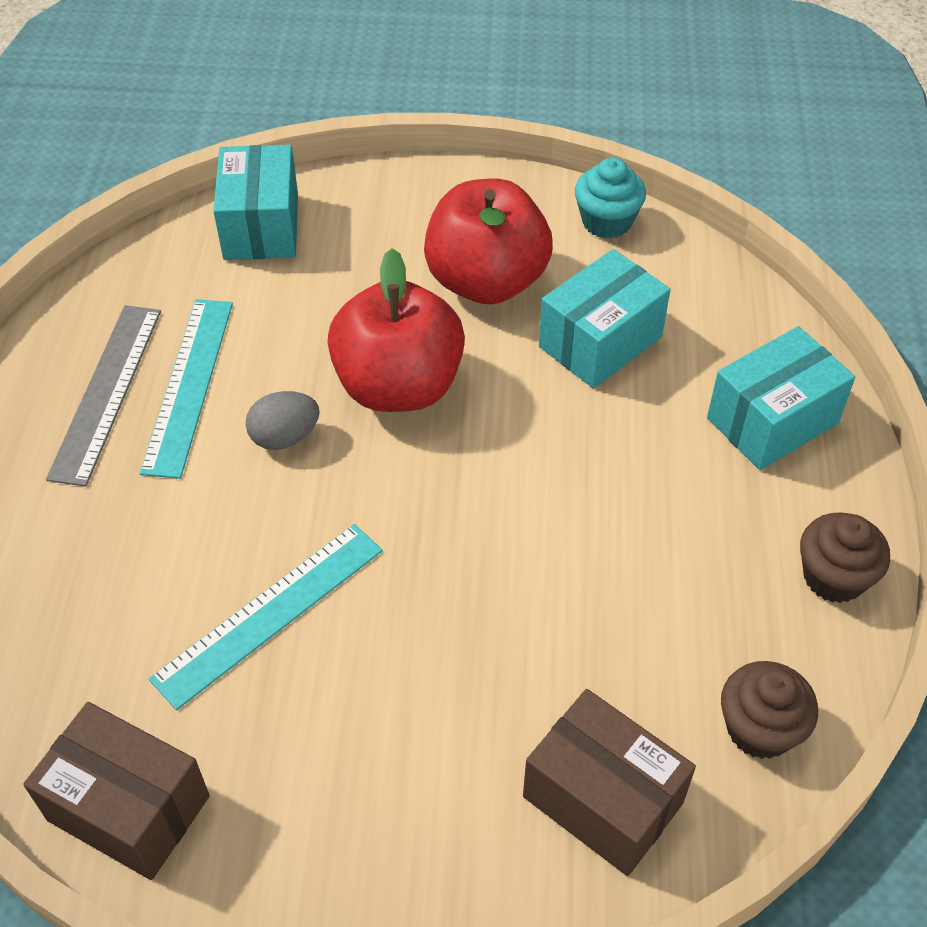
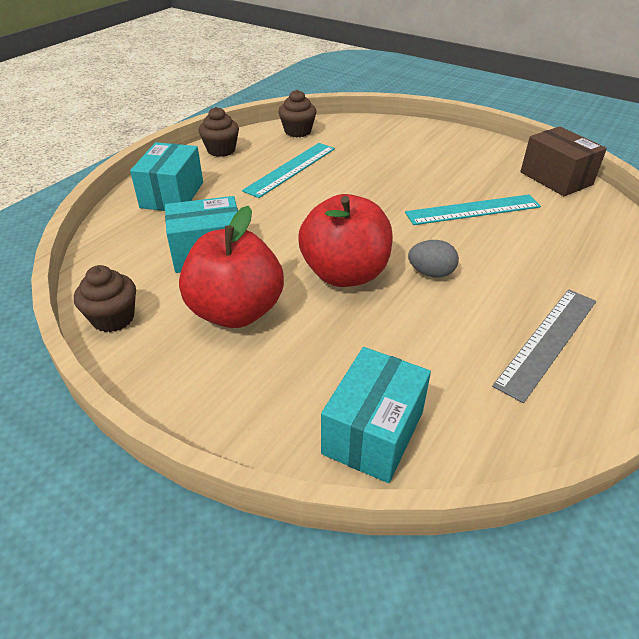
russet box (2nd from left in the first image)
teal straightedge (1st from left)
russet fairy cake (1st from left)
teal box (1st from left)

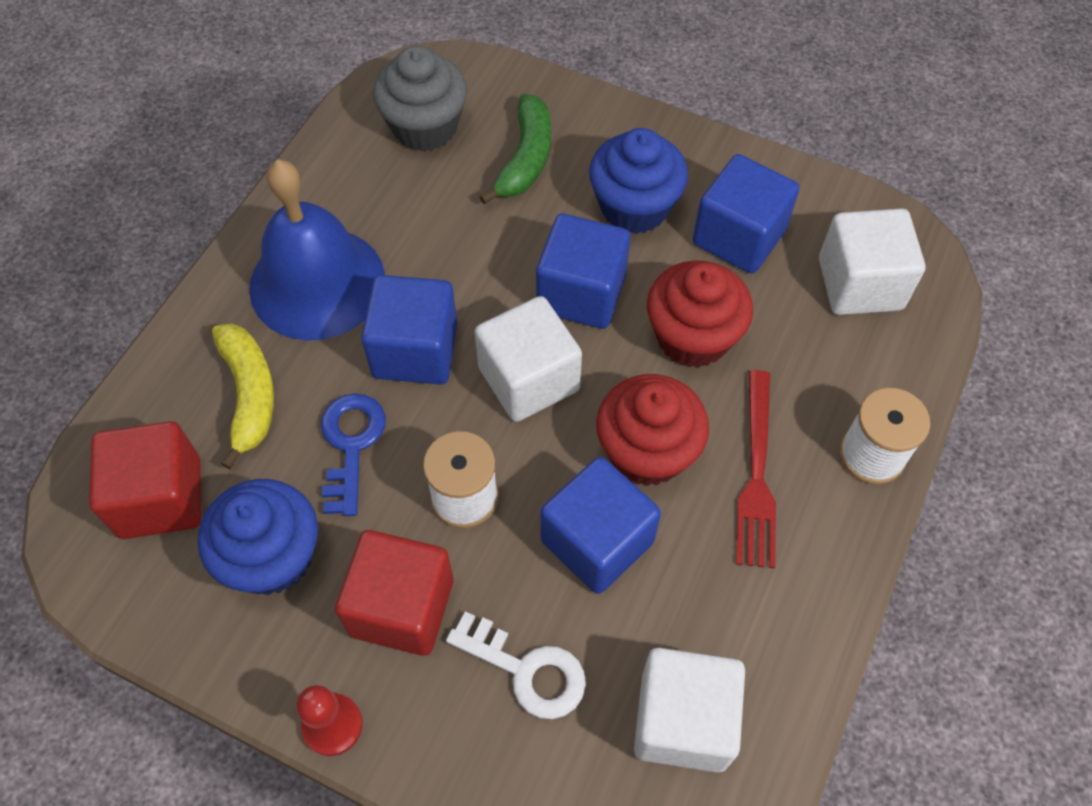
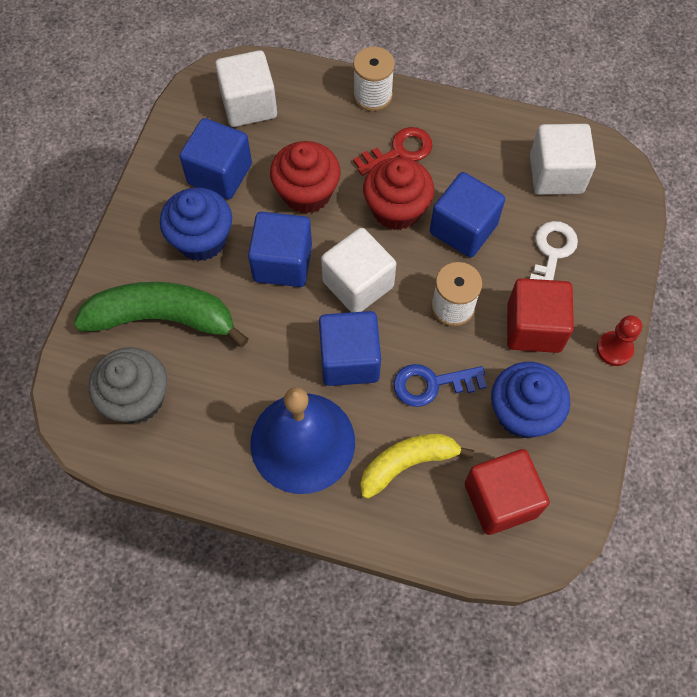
red latchkey
green banana fruit

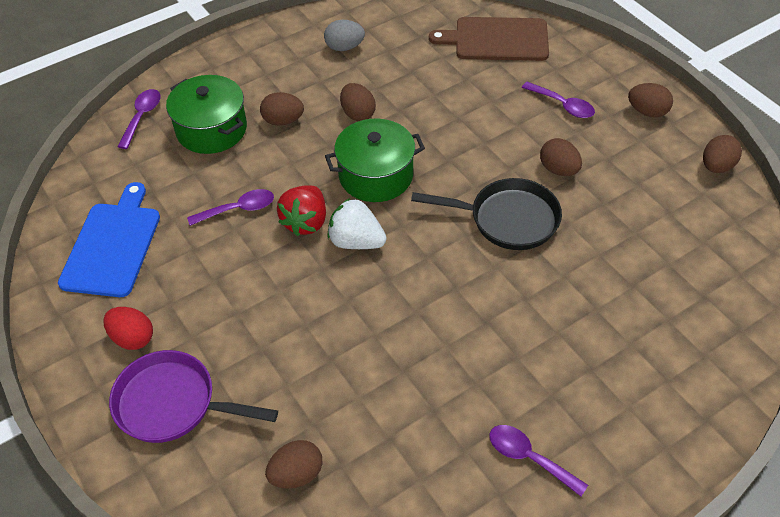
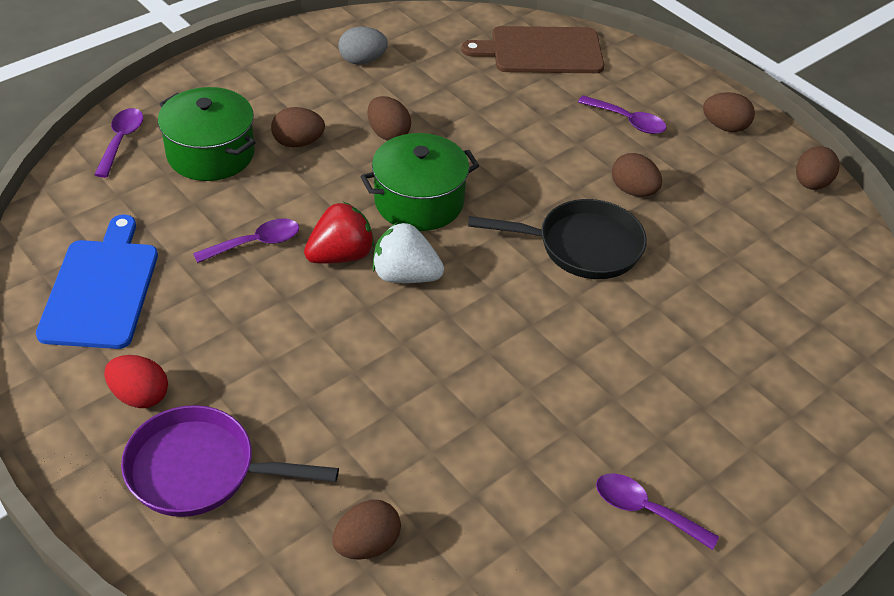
red strawberry

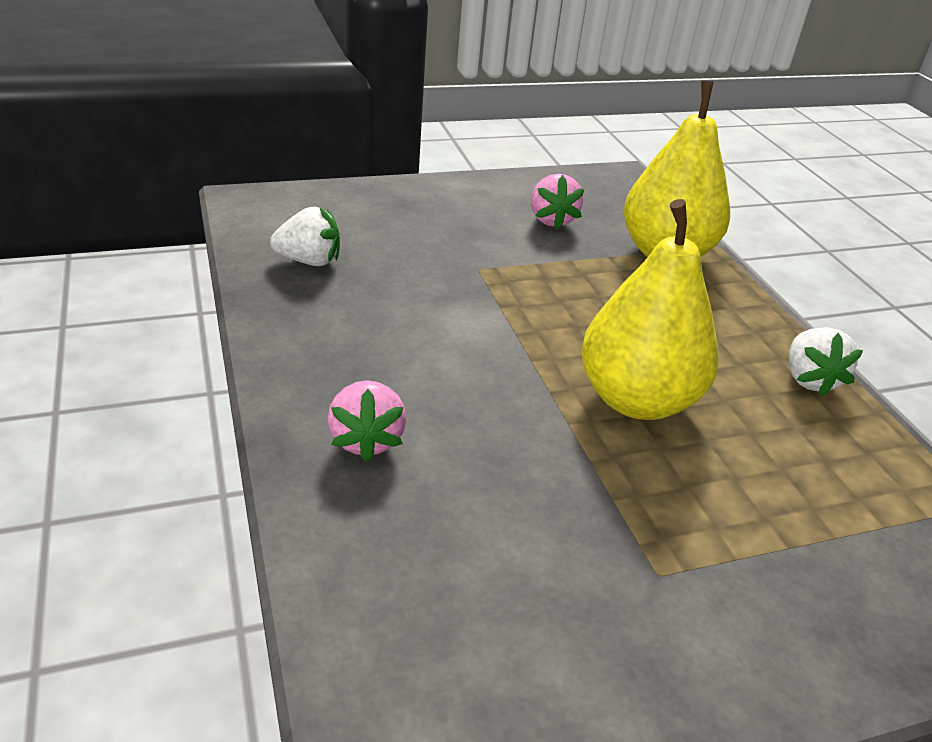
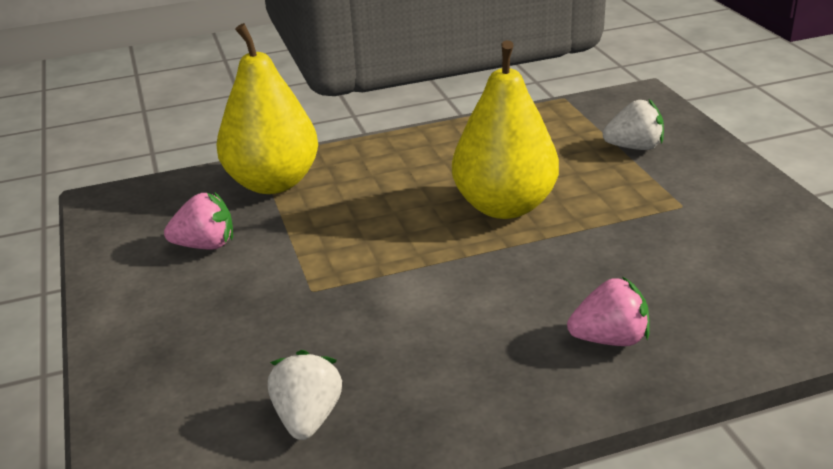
white strawberry (2nd from left)

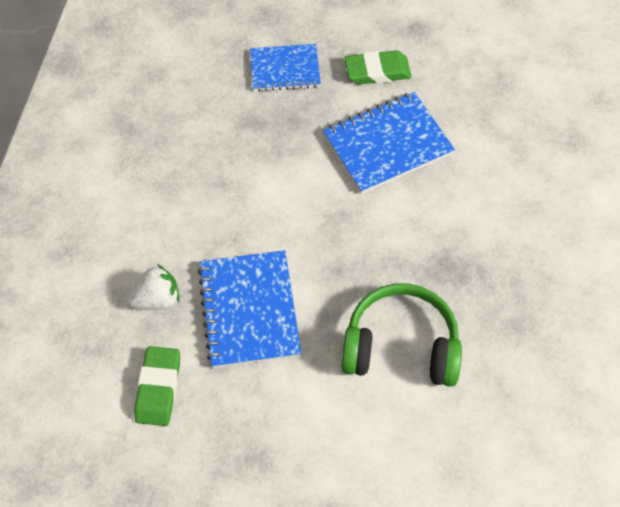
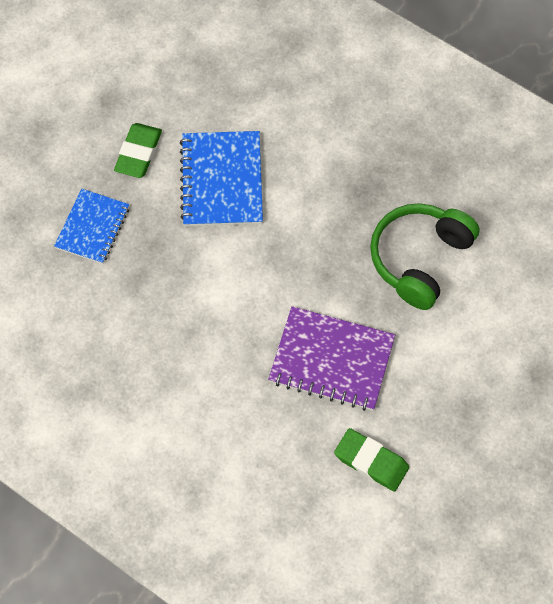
white strawberry
purple notebook

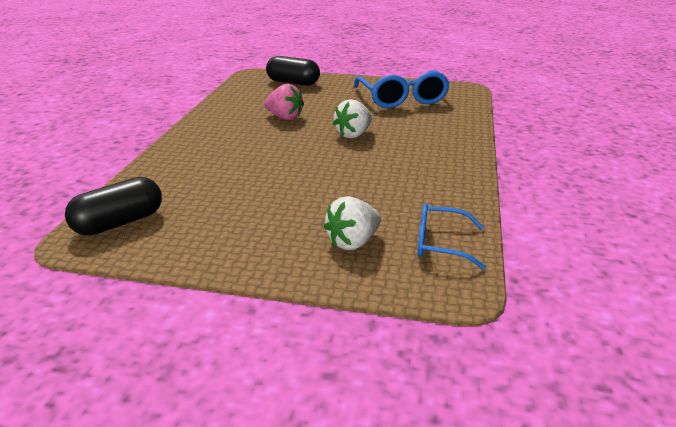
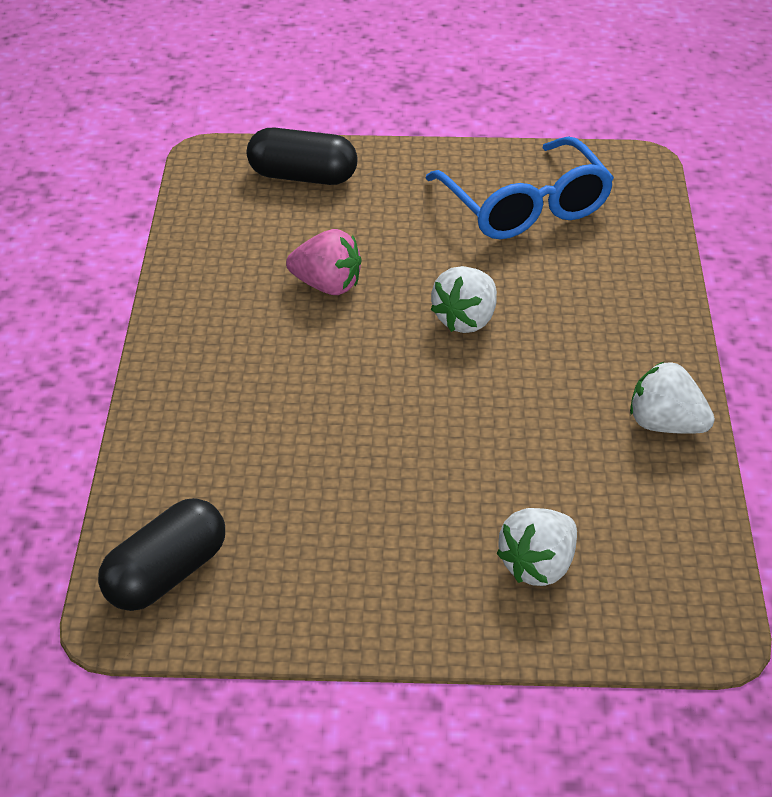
blue spectacles (2nd from left in the first image)
white strawberry (3rd from left)

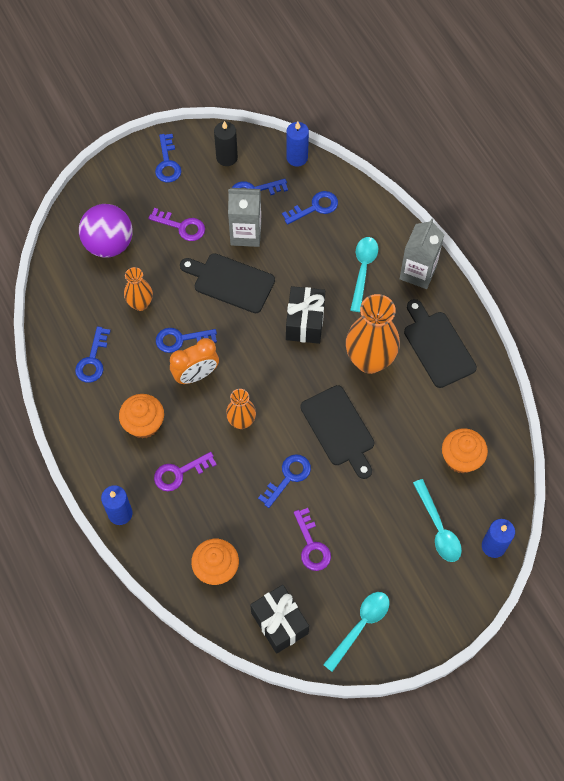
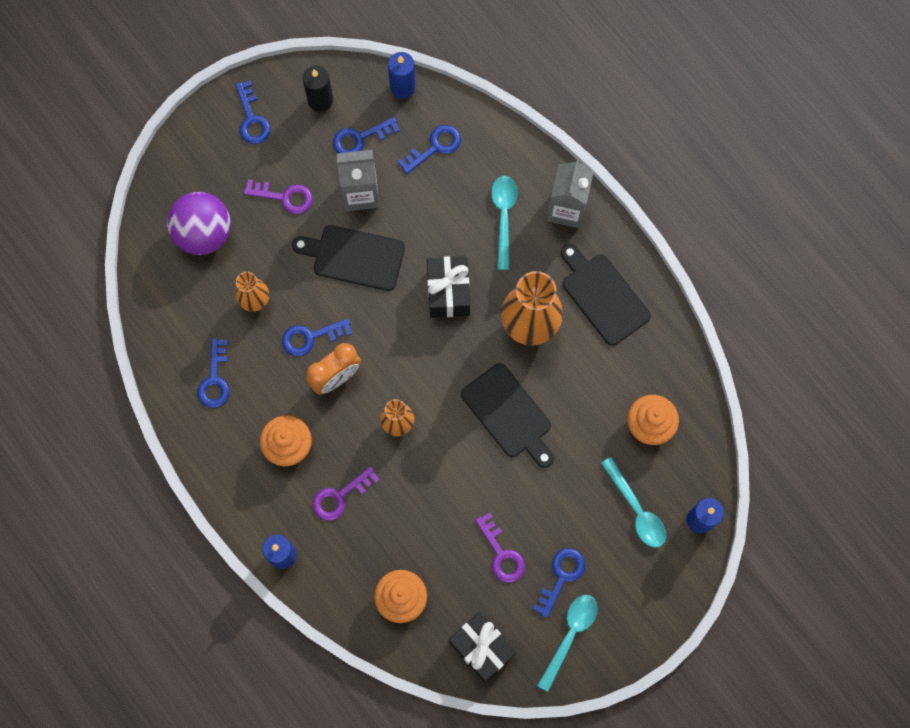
blue latchkey (6th from left)

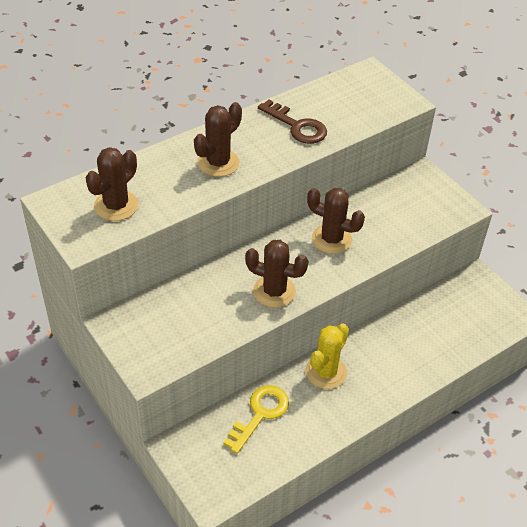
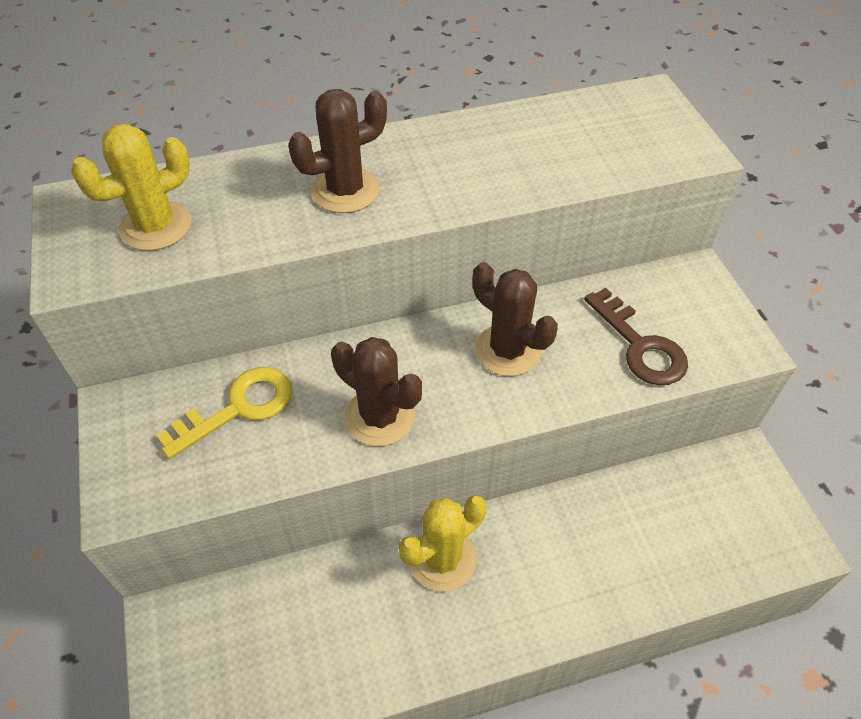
bright yellow latchkey
russet latchkey
bright yellow saguaro cactus (1st from left)

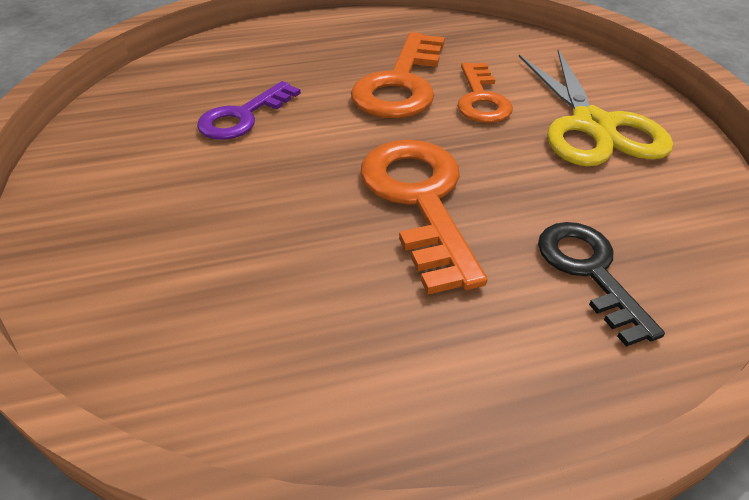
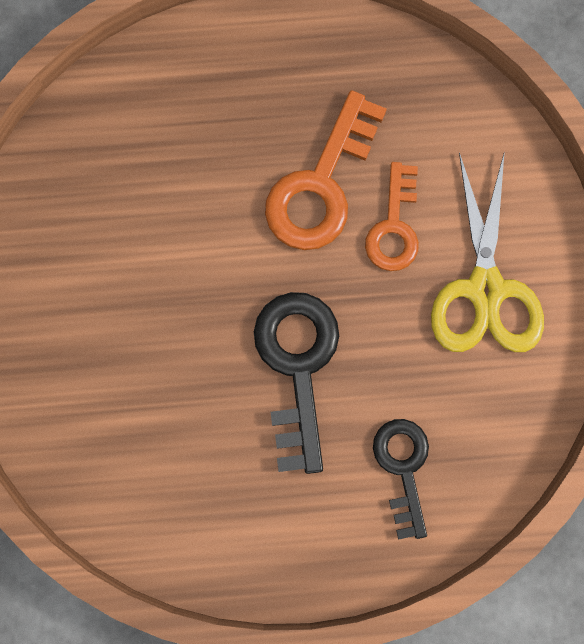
purple latchkey
jet-black latchkey (1st from left)

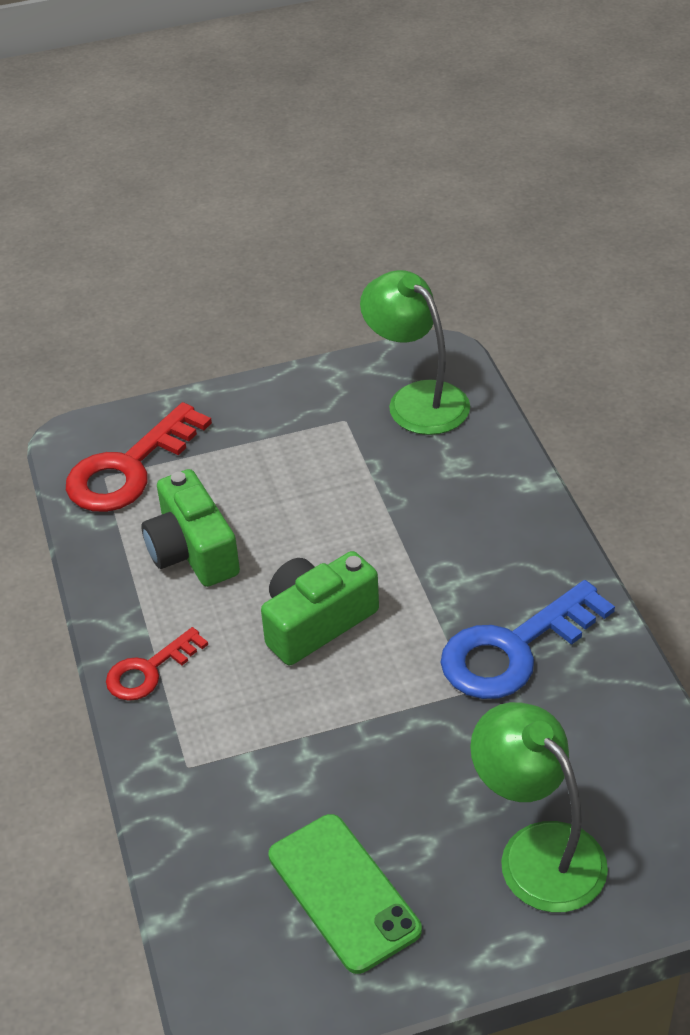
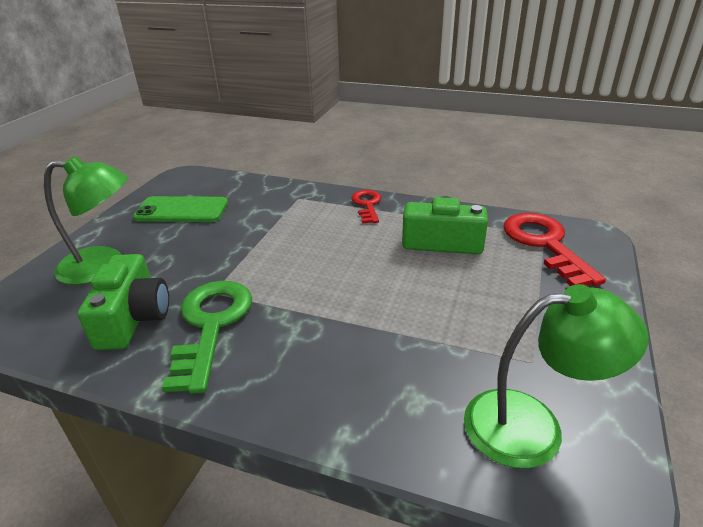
green photo camera (1st from left)
green latchkey

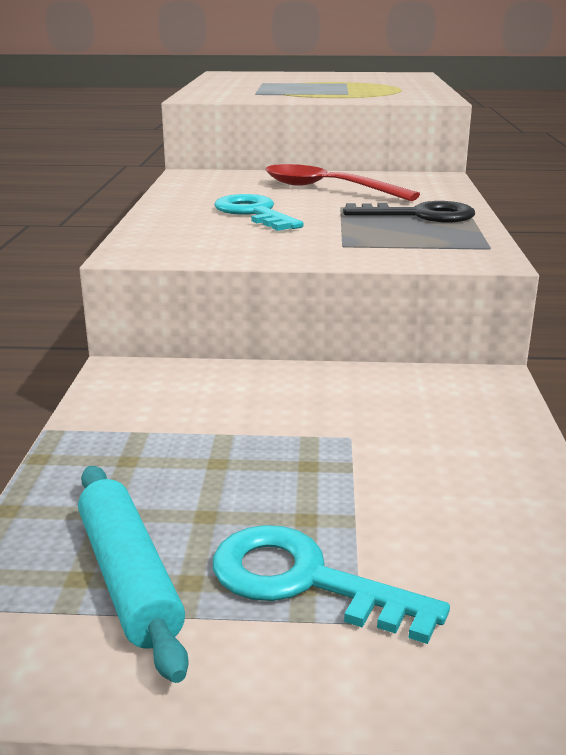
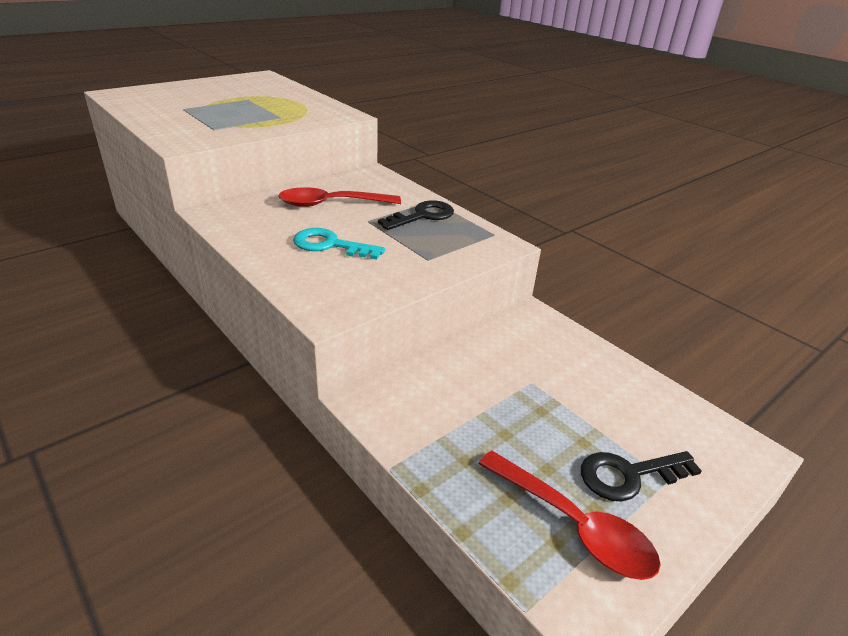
red tablespoon (2nd from left)
jet-black latchkey (2nd from left)

